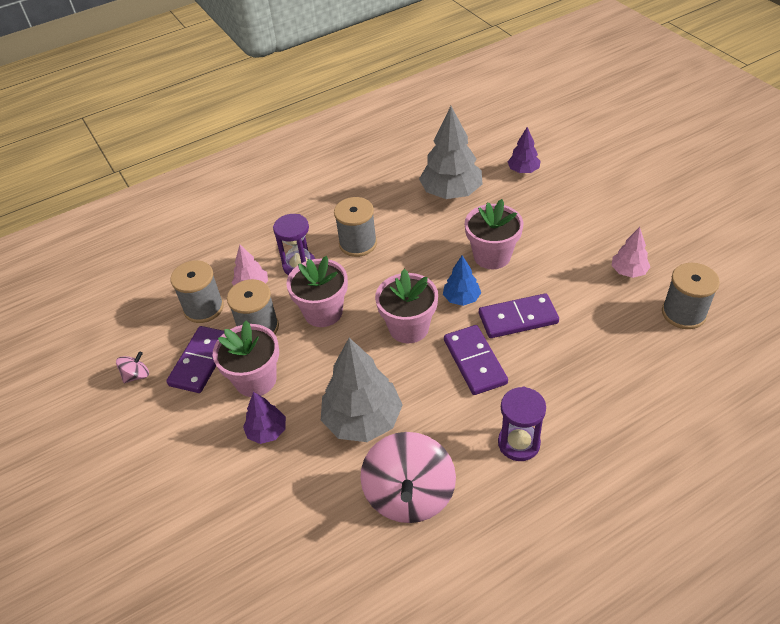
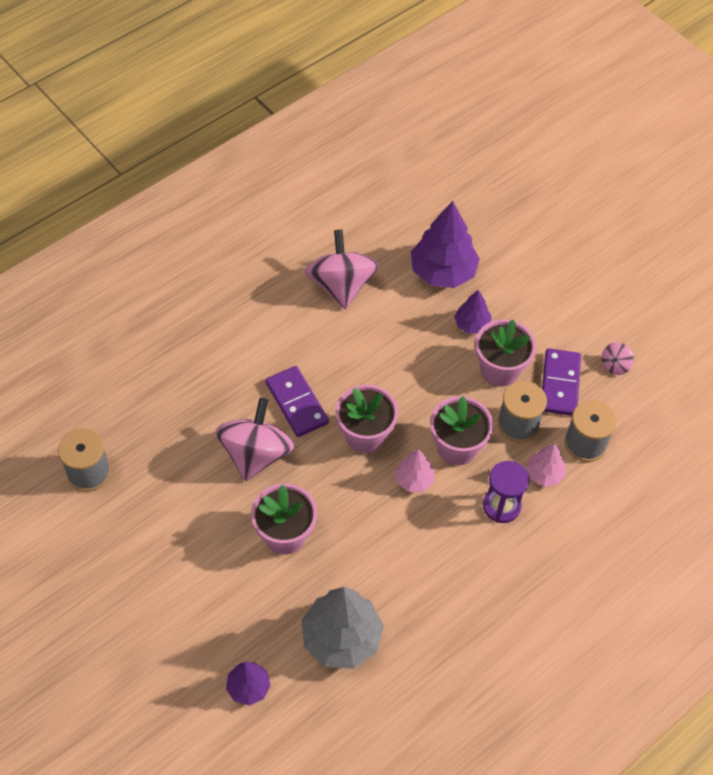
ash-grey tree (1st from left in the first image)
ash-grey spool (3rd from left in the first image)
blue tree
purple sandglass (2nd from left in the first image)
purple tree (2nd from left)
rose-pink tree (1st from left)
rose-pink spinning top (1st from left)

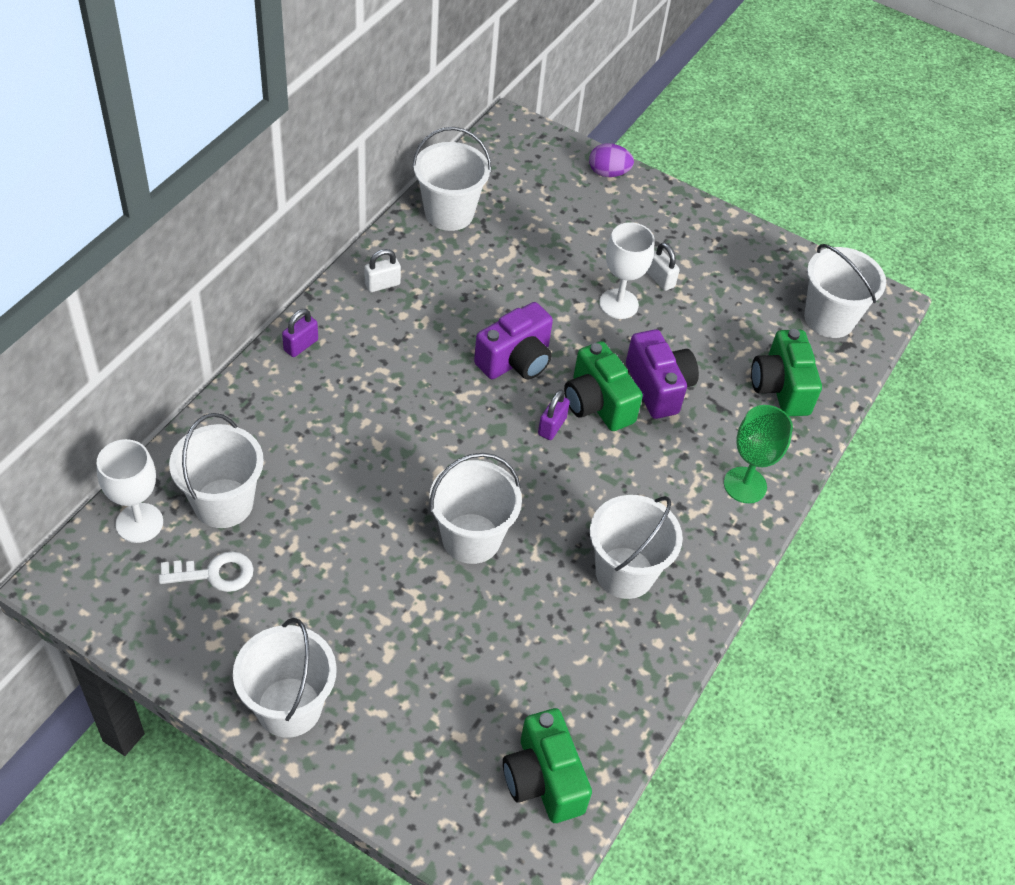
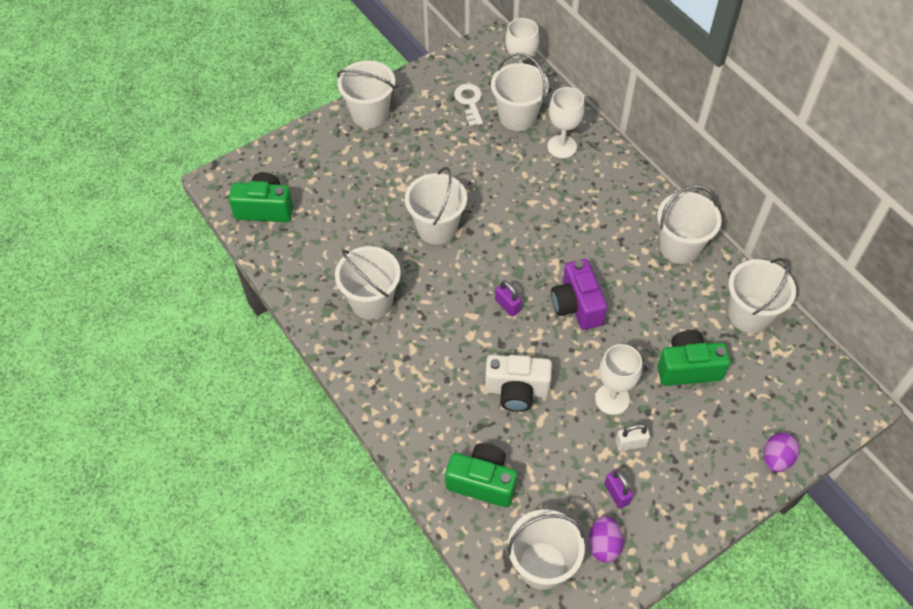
green wine glass
white wine glass (2nd from left)
purple toy egg (1st from left)
purple lock (2nd from left)
green photo camera (3rd from left)
white sand bucket (6th from left)
white photo camera
white latchkey

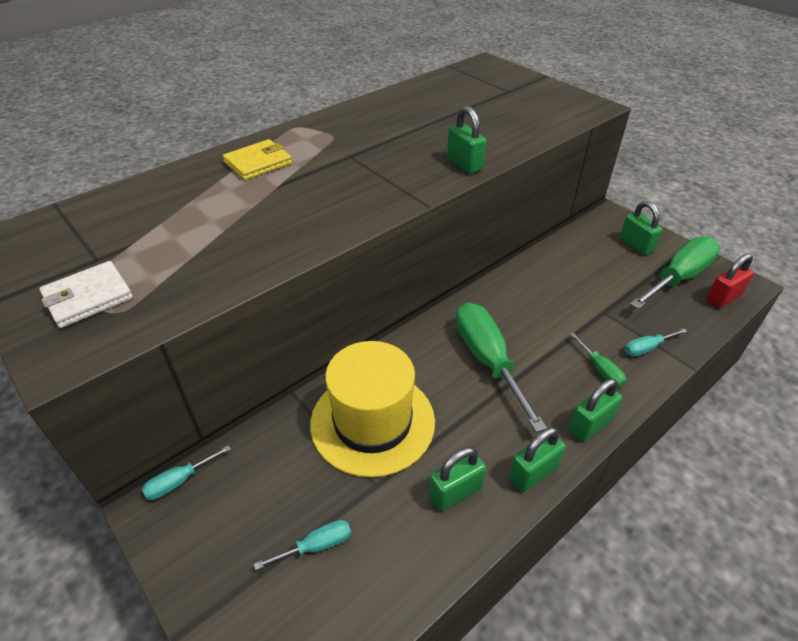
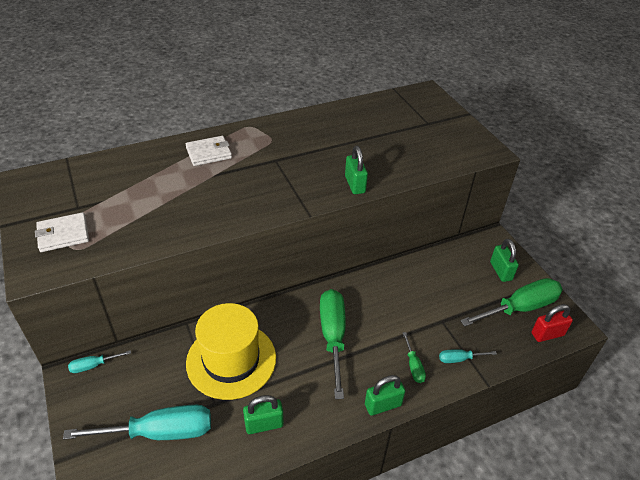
green lock (3rd from left in the first image)
white wallet (2nd from left)
teal screwdriver (2nd from left)

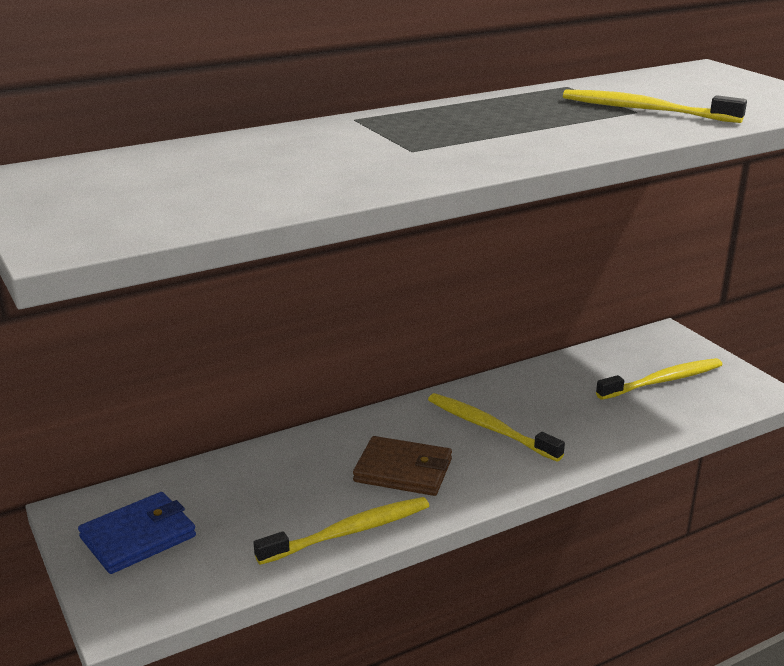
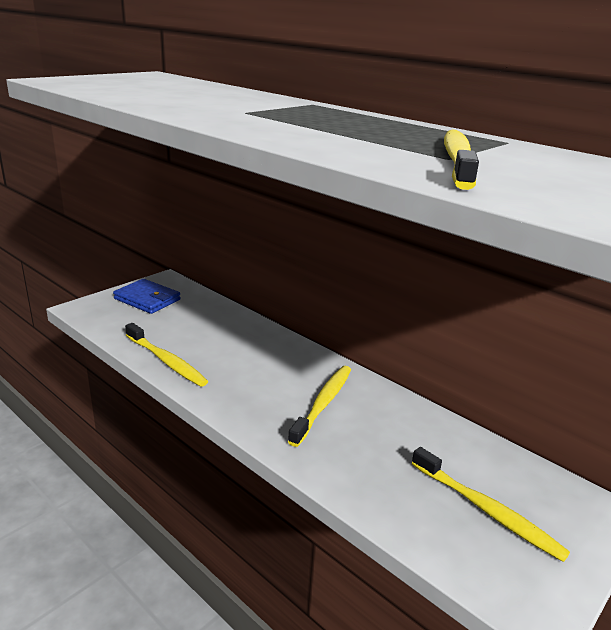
russet wallet

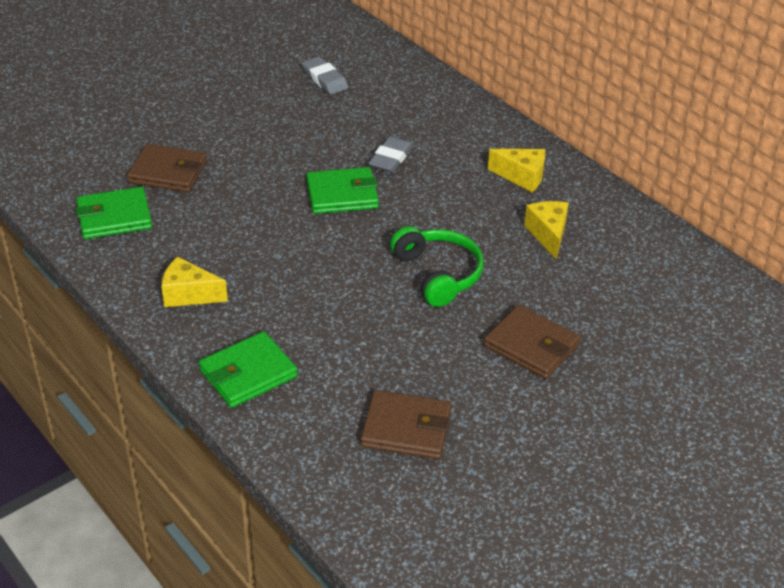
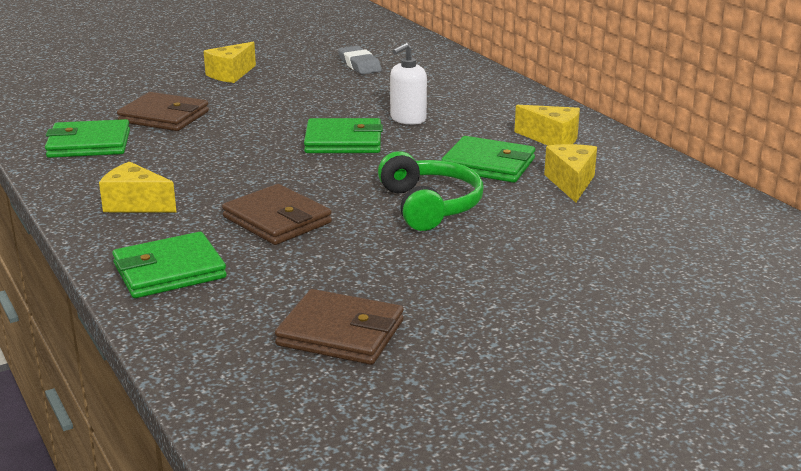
bright yellow cheese (2nd from left)
green wallet (4th from left)
russet wallet (2nd from left)
white pump bottle

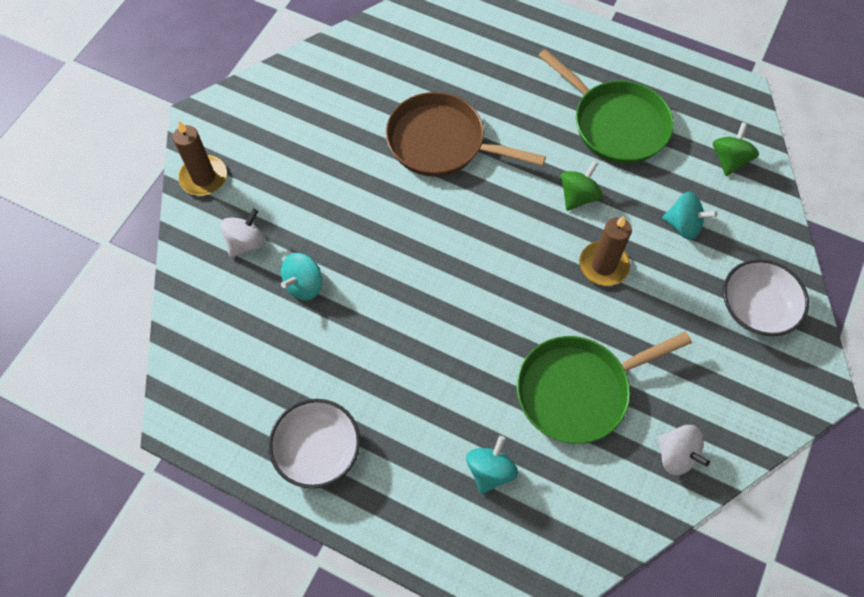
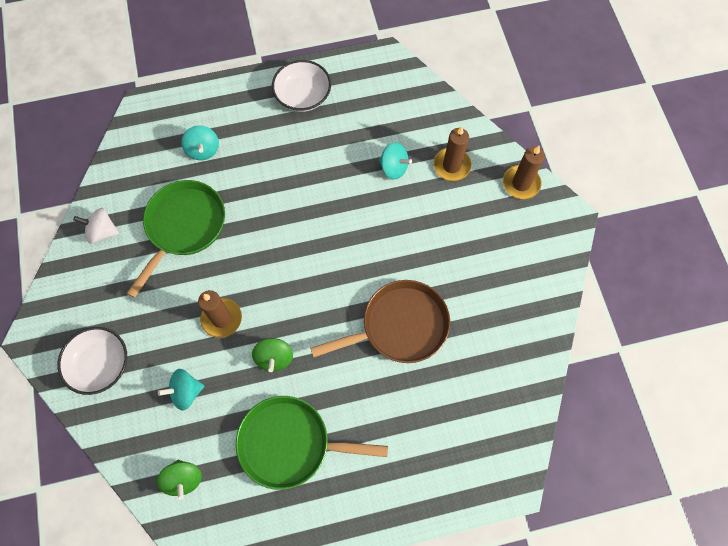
russet wax candle (2nd from left)
teal spinning top (3rd from left)

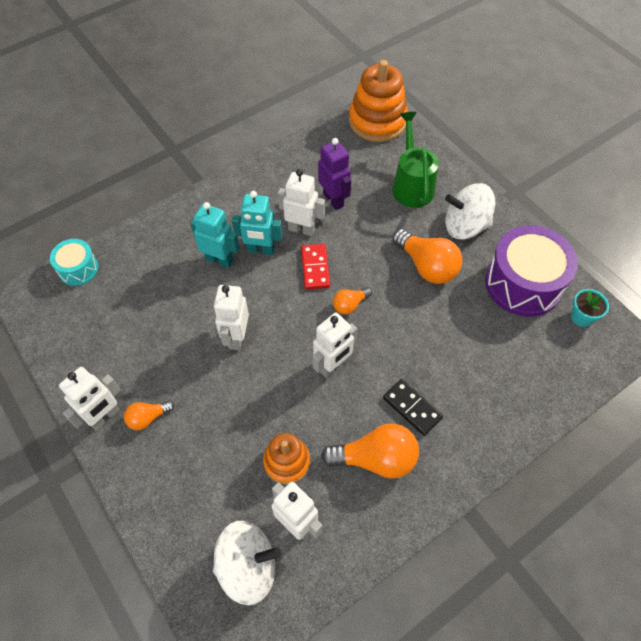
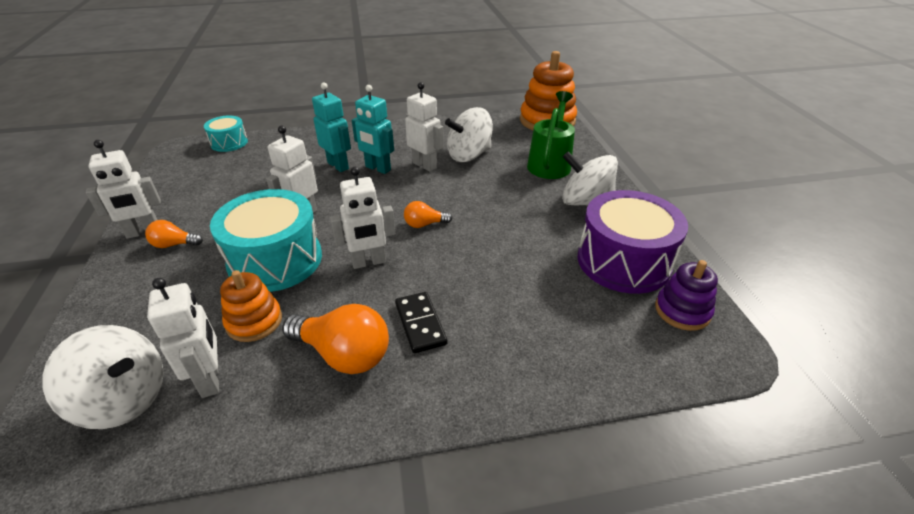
red domino tile
orange-coloured light bulb (4th from left in the first image)
teal drum (2nd from left)
white spinning top (2nd from left)
purple ring stacker

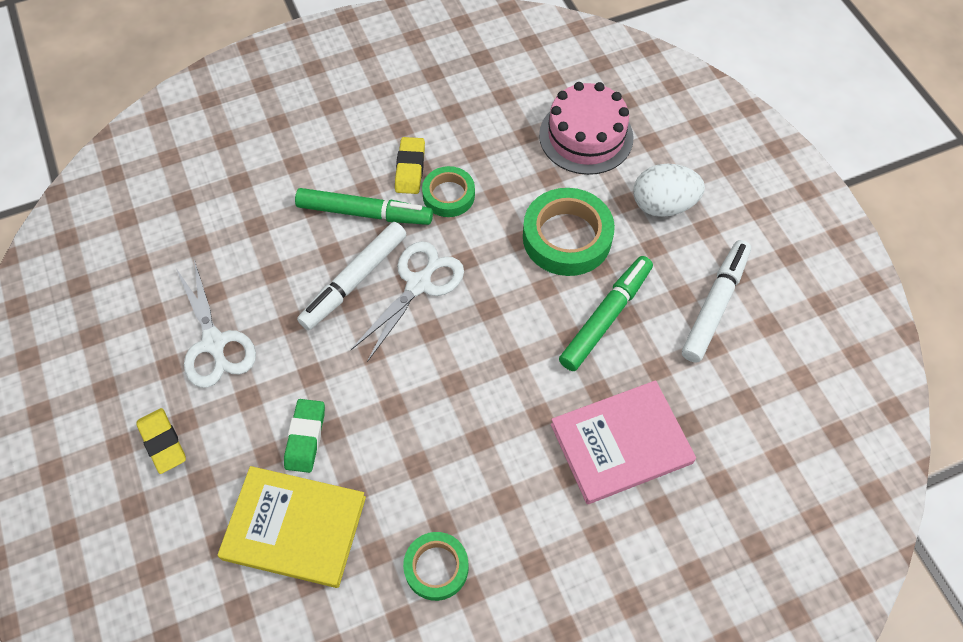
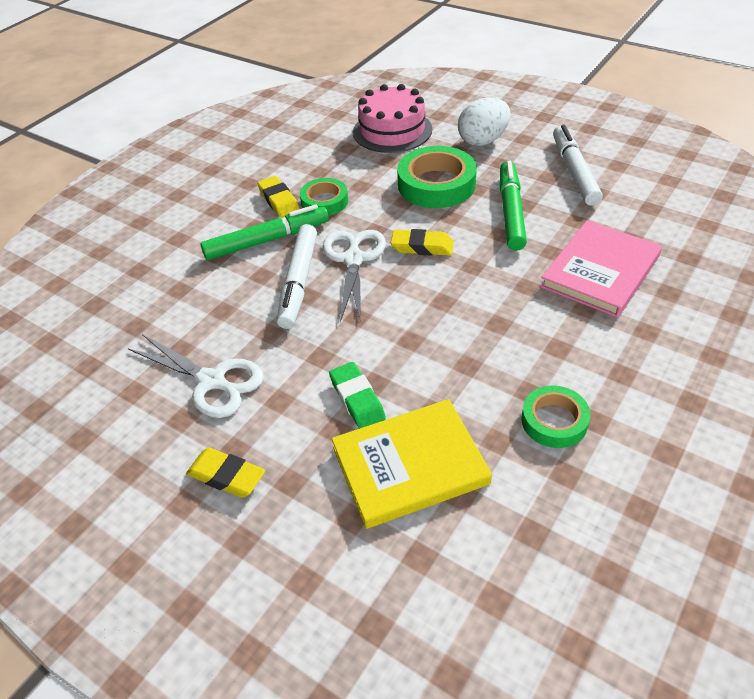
bright yellow pencil eraser (3rd from left)

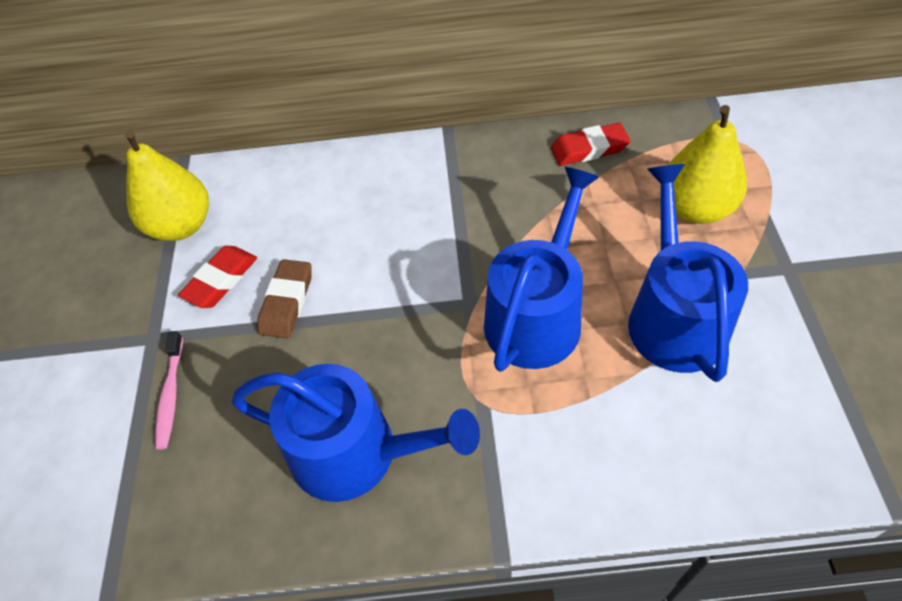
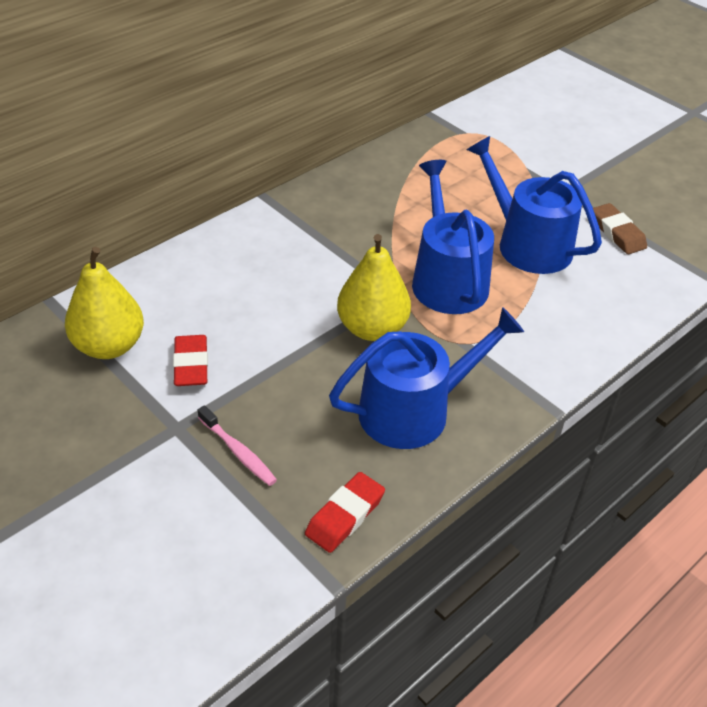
russet pencil eraser
red pencil eraser (2nd from left)
bright yellow toy pear (2nd from left)

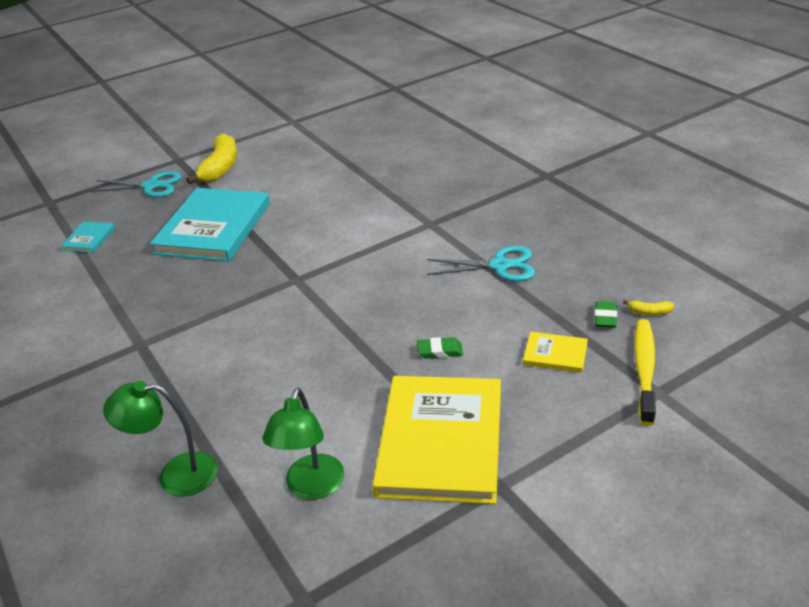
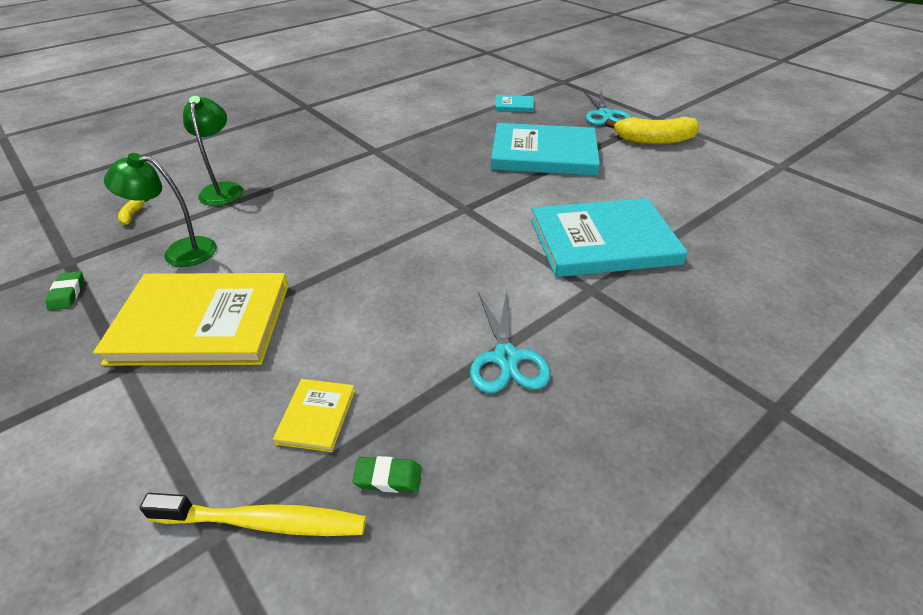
teal book (3rd from left)
green pencil eraser (1st from left)
bright yellow banana fruit (1st from left)

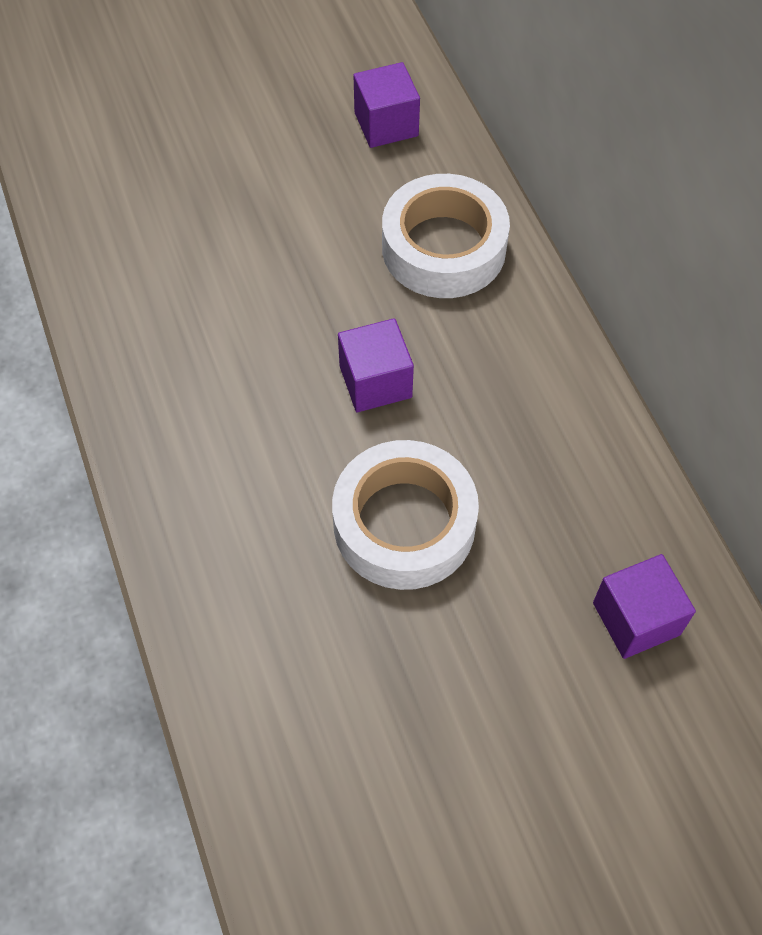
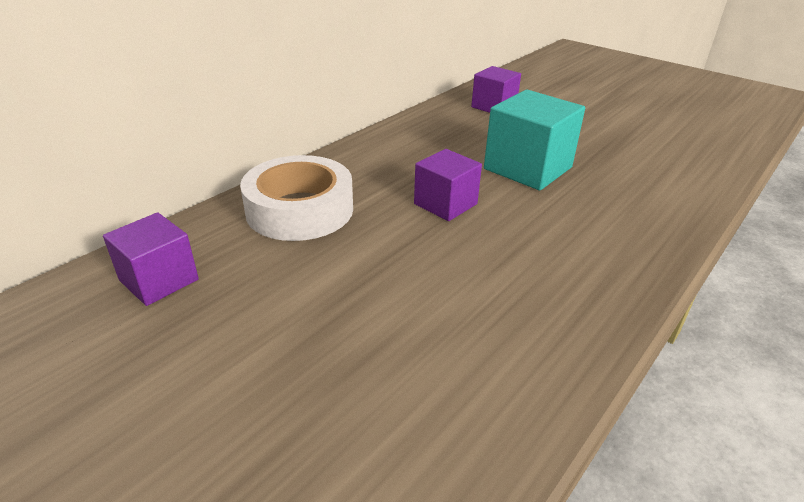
teal solid cube

